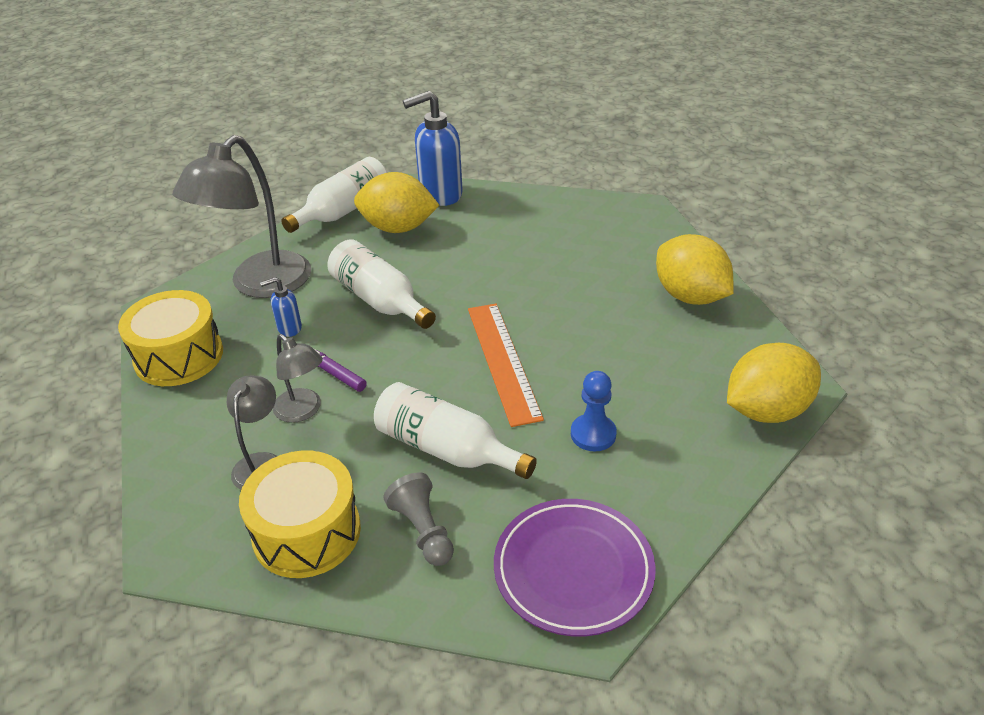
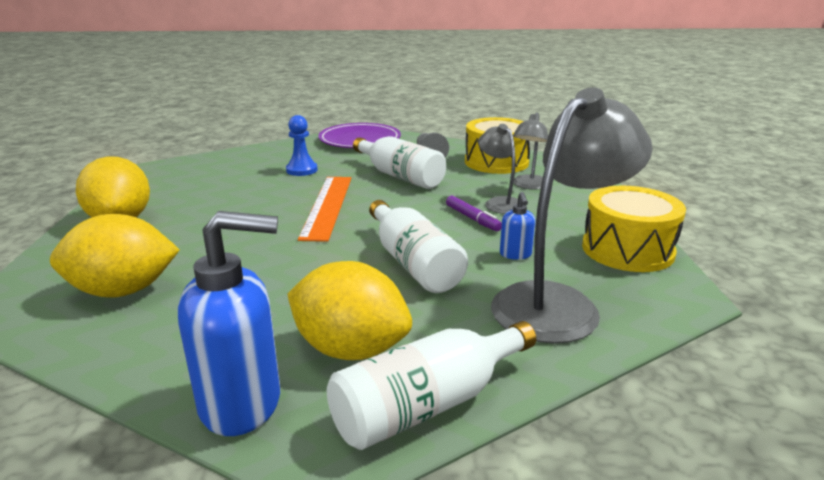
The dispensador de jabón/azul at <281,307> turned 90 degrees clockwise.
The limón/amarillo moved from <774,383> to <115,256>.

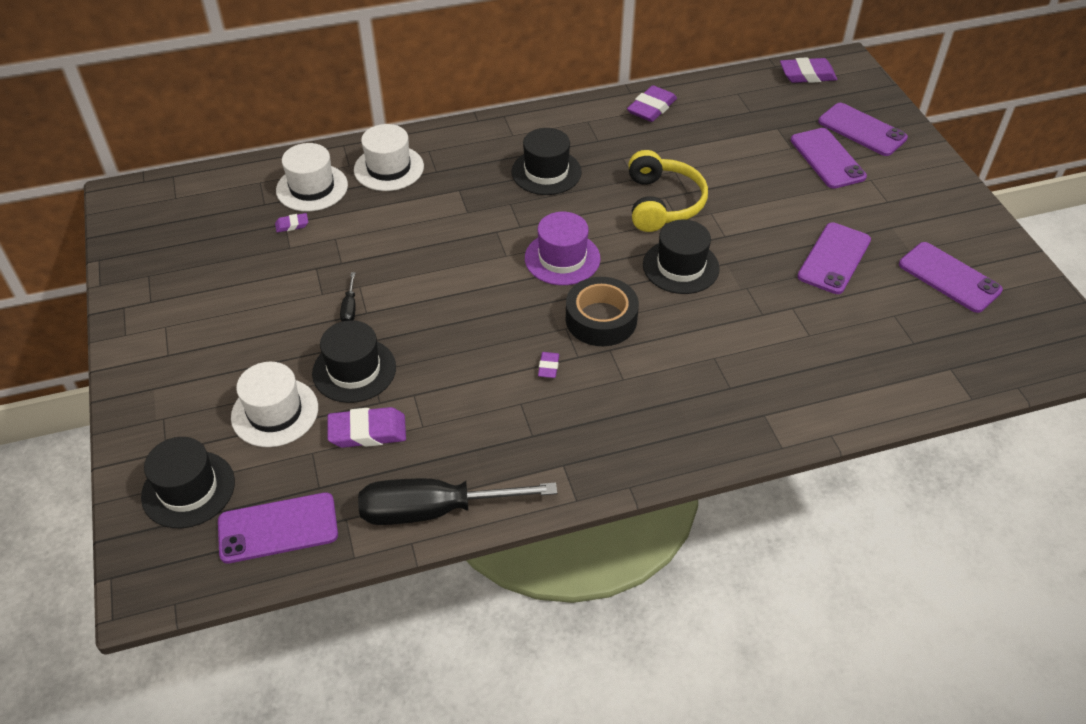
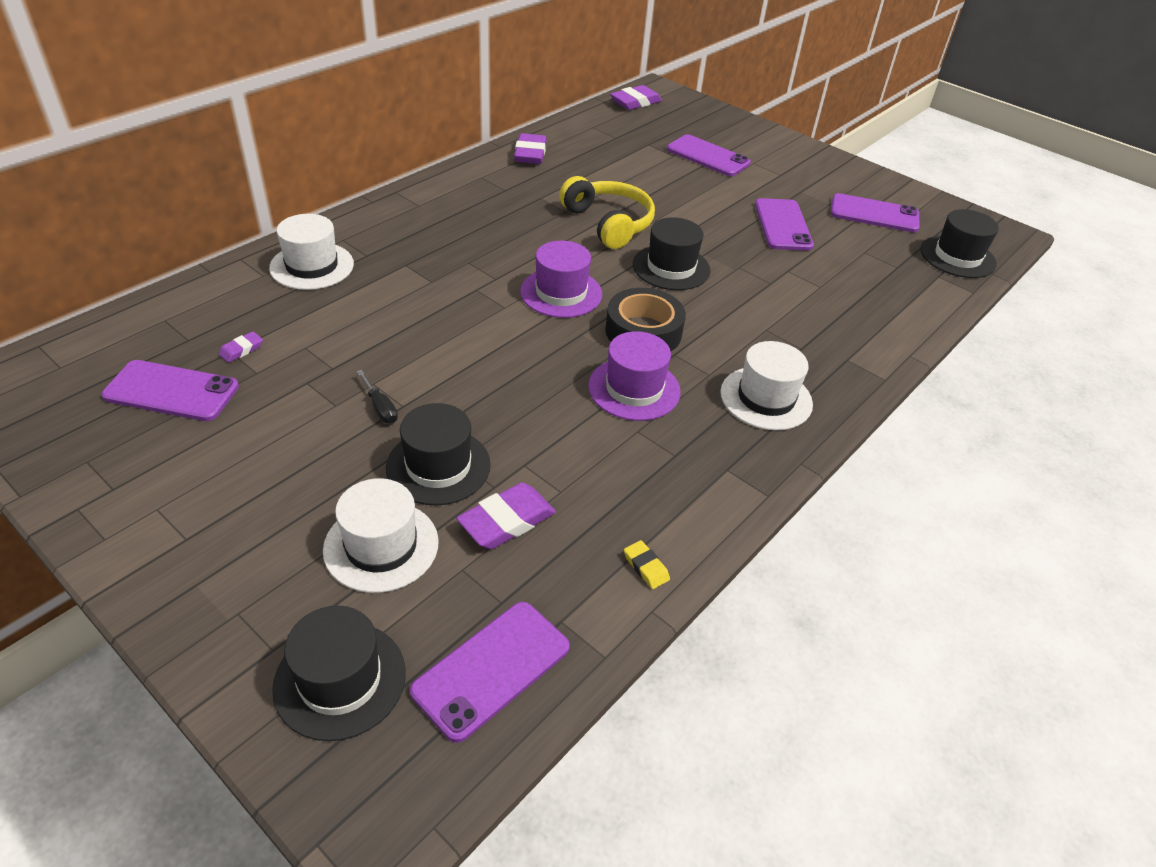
The móvil/morado moved from <863,129> to <170,390>.
The sombrero/negro moved from <547,161> to <959,243>.
The sombrero/blanco moved from <312,177> to <766,385>.
The goma de borrar/morado at <548,365> was replaced by the sombrero/morado at <634,376>.
The destornillador/negro at <457,501> was replaced by the goma de borrar/amarillo at <647,564>.

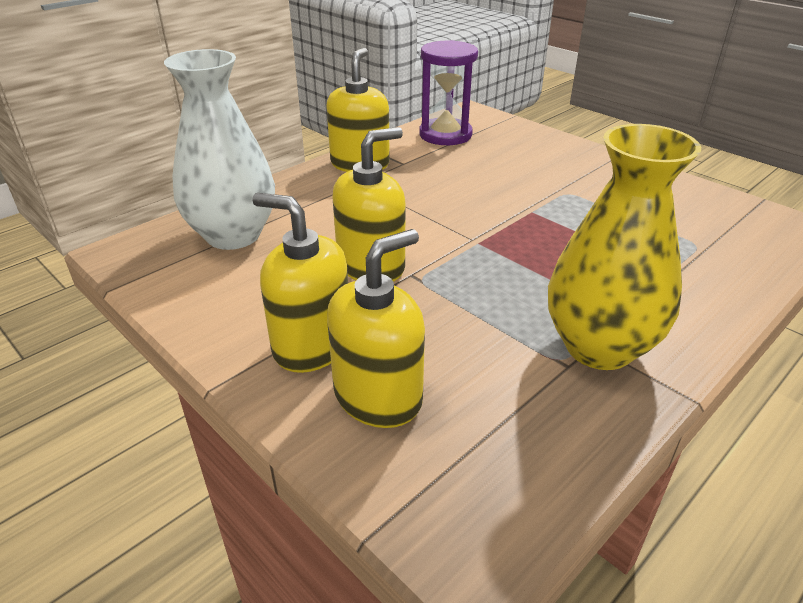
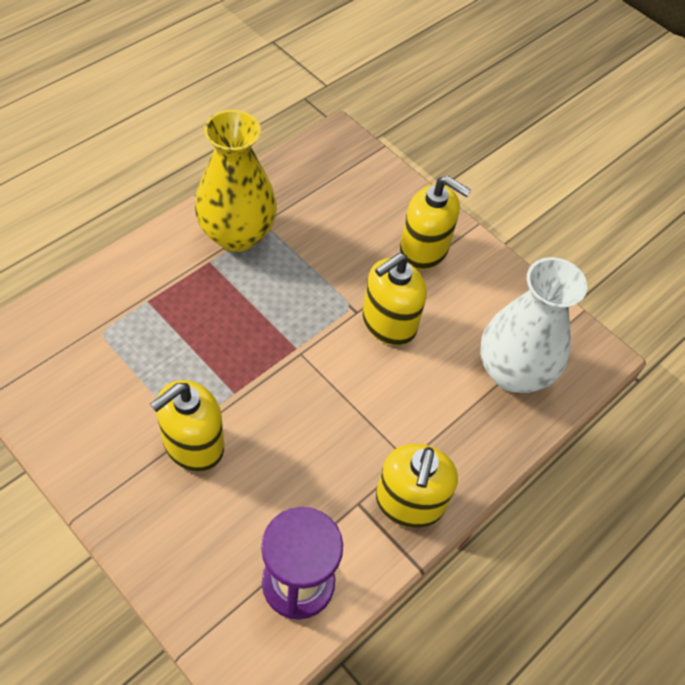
The dispensador de jabón/amarillo moved from <376,328> to <187,426>.

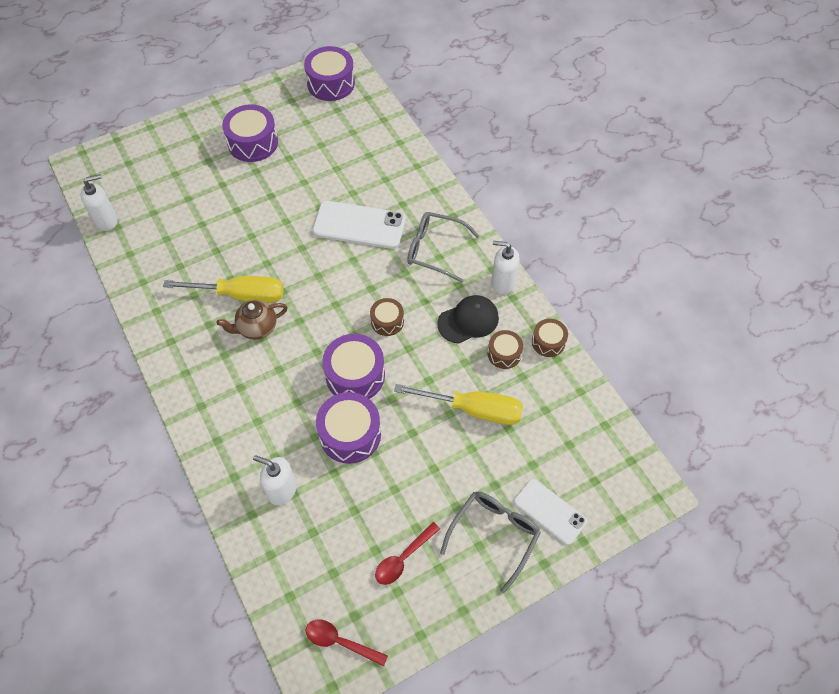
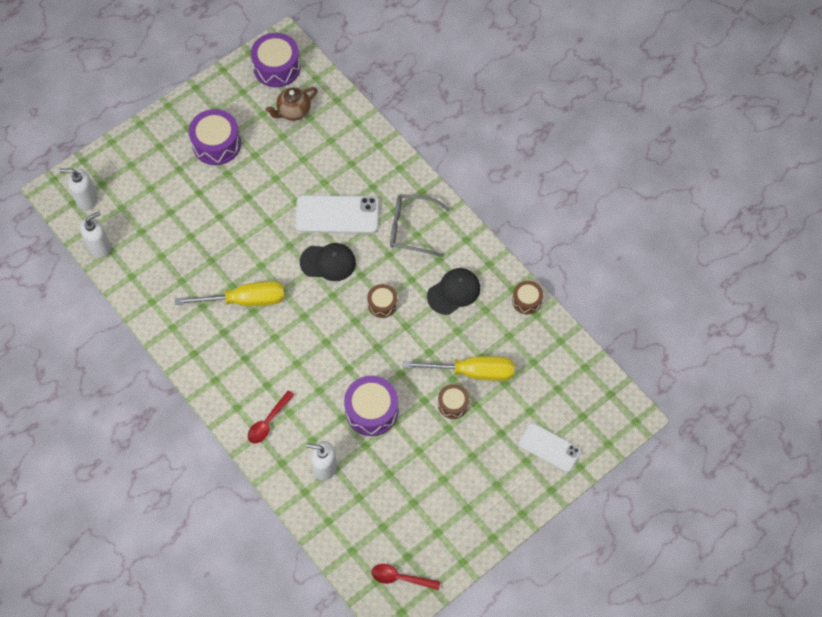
The dispensador de jabón/blanco moved from <505,267> to <79,189>.
The tetera/marrón moved from <252,320> to <292,104>.
The tambor/marrón moved from <505,349> to <453,401>.
The tambor/morado at <353,366> disappeared.
The gafas/gris at <490,542> disappeared.
The cuchara/rojo moved from <407,553> to <271,416>.
The gorra/negro at <328,262> appeared.

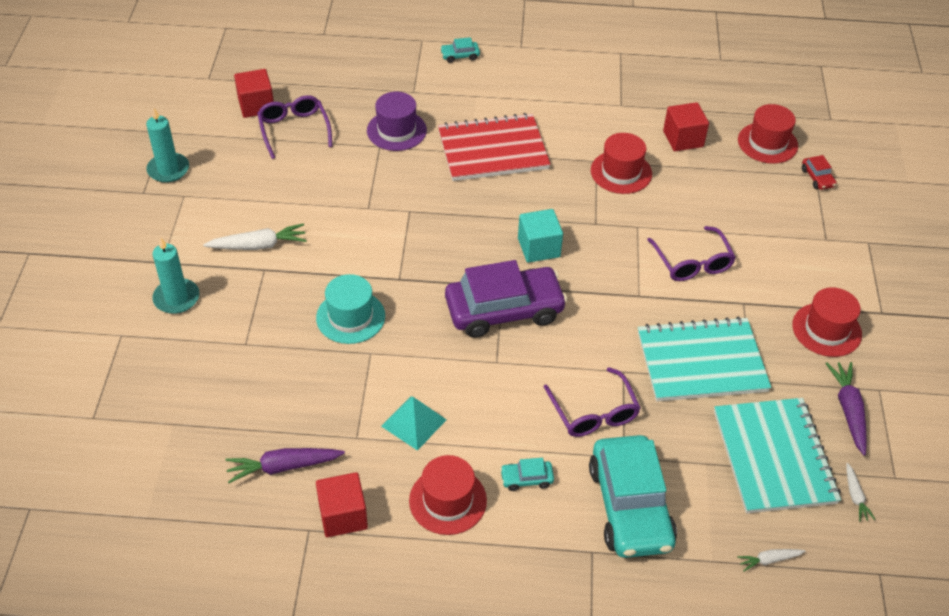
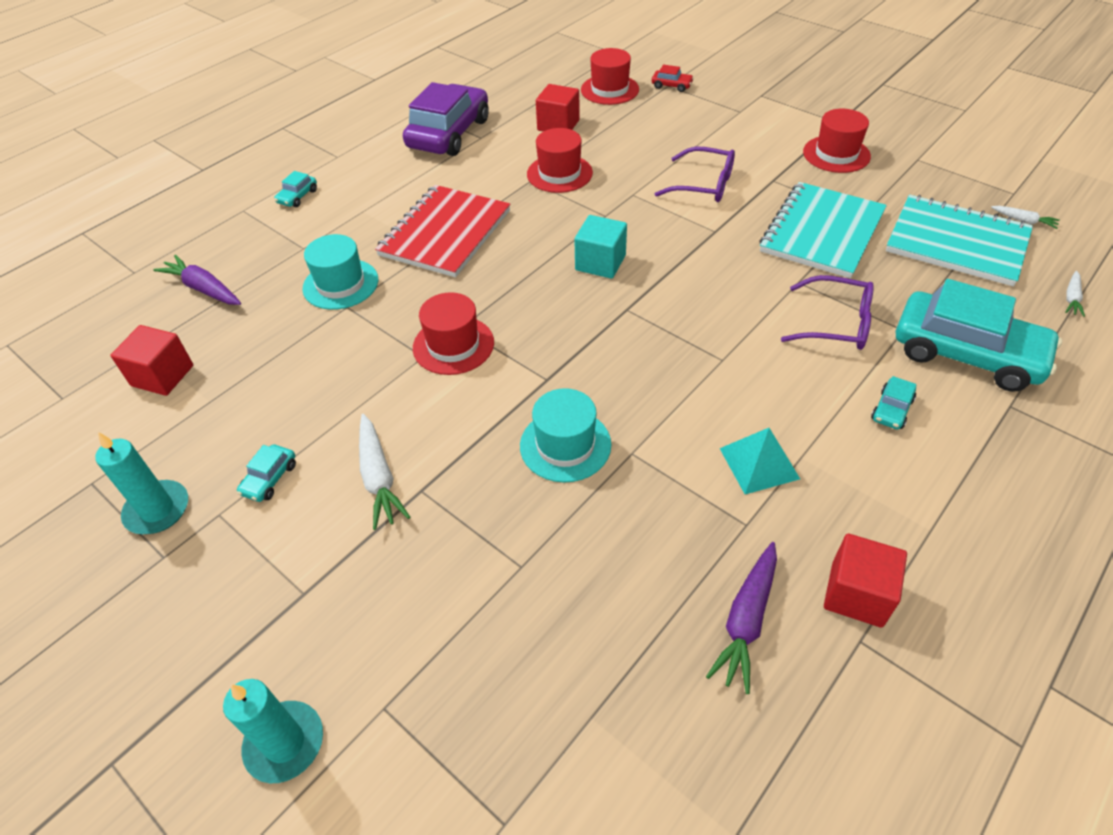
The sombrero/morado at <397,121> became the sombrero/turquesa at <340,272>.
The gafas/morado at <294,127> disappeared.
The zanahoria/blanco at <255,236> turned 135 degrees clockwise.
The vela/turquesa moved from <175,275> to <273,731>.
The coche/morado moved from <506,299> to <446,119>.
The zanahoria/morado moved from <846,409> to <197,280>.
The sombrero/rojo moved from <448,495> to <453,333>.
The coche/turquesa at <266,473> appeared.

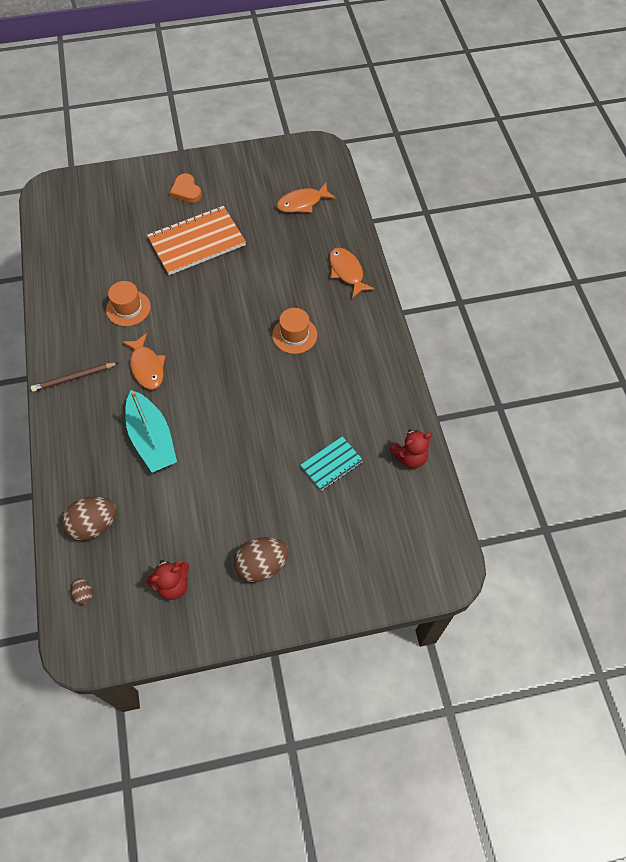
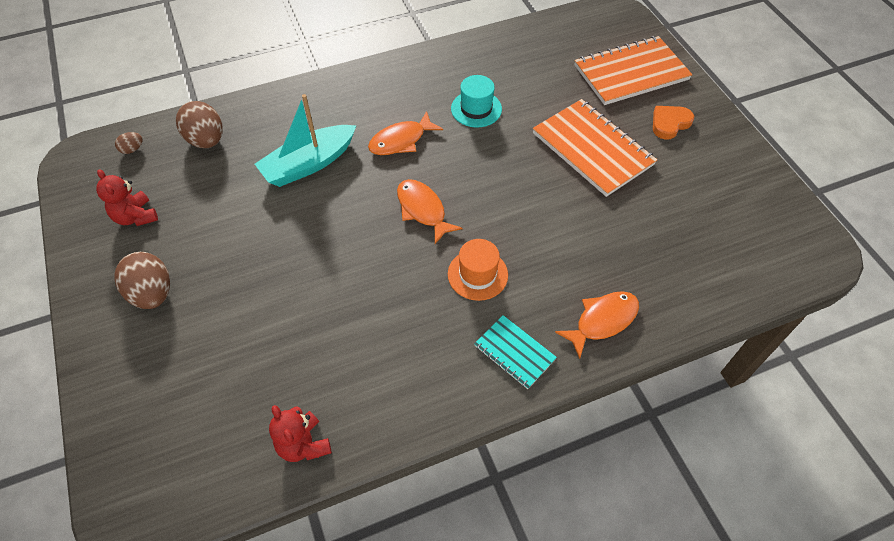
The pez/naranja moved from <306,198> to <430,211>.
The sombrero/naranja at <128,303> became the sombrero/turquesa at <476,101>.
The lápiz/marrón at <74,377> disappeared.
The cuaderno/turquesa moved from <332,463> to <515,352>.
The cuaderno/naranja at <634,70> appeared.

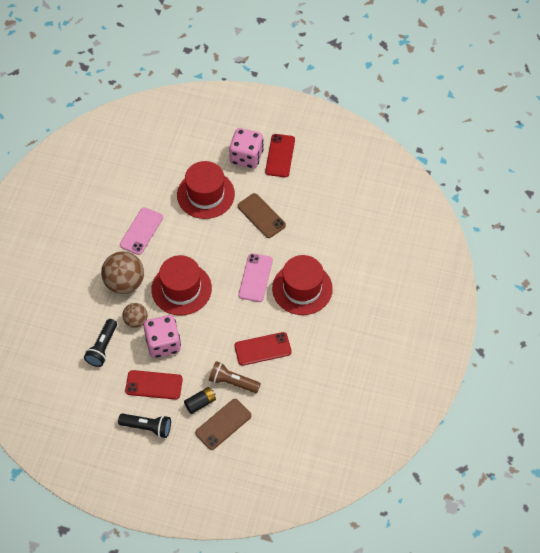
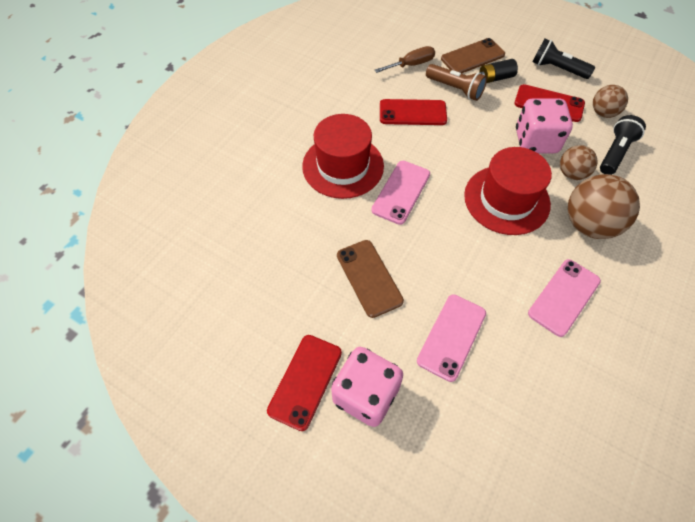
The sombrero/rojo at <206,190> was replaced by the móvil/rosa at <451,338>.
The destornillador/marrón at <405,59> appeared.
The pelota/marrón at <610,101> appeared.

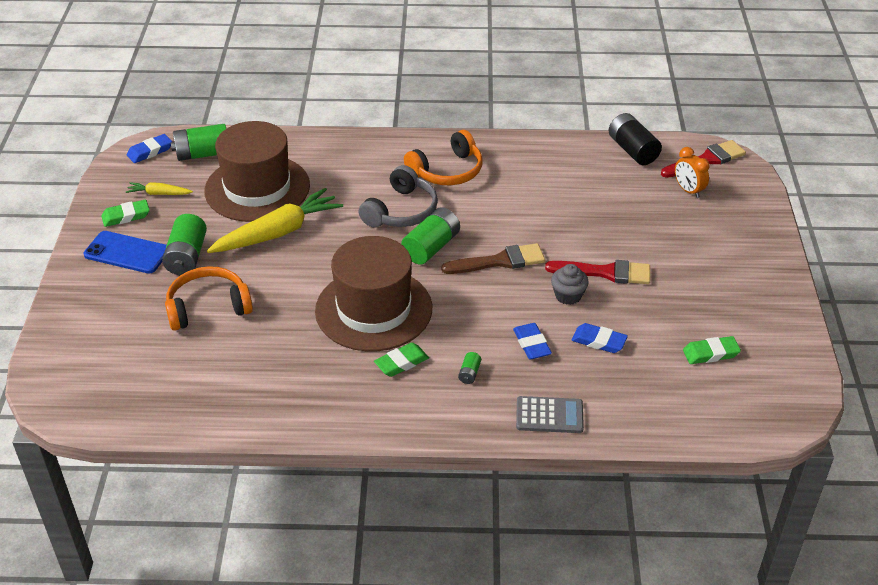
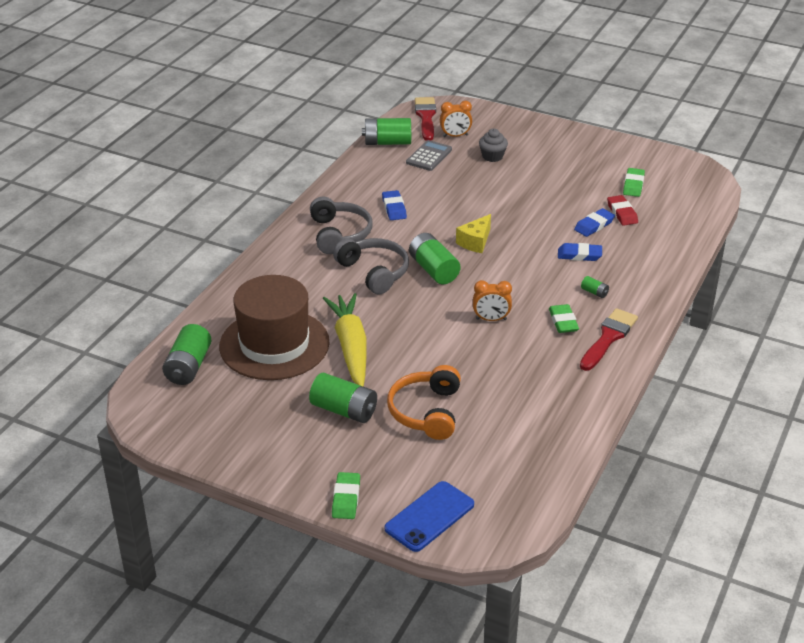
The pila/negro at <635,139> became the pila/verde at <386,131>.
The auriculares/naranja at <443,157> became the auriculares/gris at <341,225>.
The goma de borrar/azul moved from <149,148> to <394,205>.
The zanahoria/amarillo at <159,188> disappeared.
The goma de borrar/verde moved from <125,213> to <346,495>.
The móvil/azul moved from <125,252> to <429,516>.
The sombrero/marrón at <373,293> was replaced by the despertador/naranja at <492,300>.
The pincel/marrón at <493,258> was replaced by the queso/amarillo at <473,233>.
The pincel/rojo moved from <597,272> to <609,339>.
The magdalena/gris moved from <570,284> to <493,145>.
The calculadora/gris moved from <550,414> to <429,155>.
The goma de borrar/rojo at <622,210> appeared.

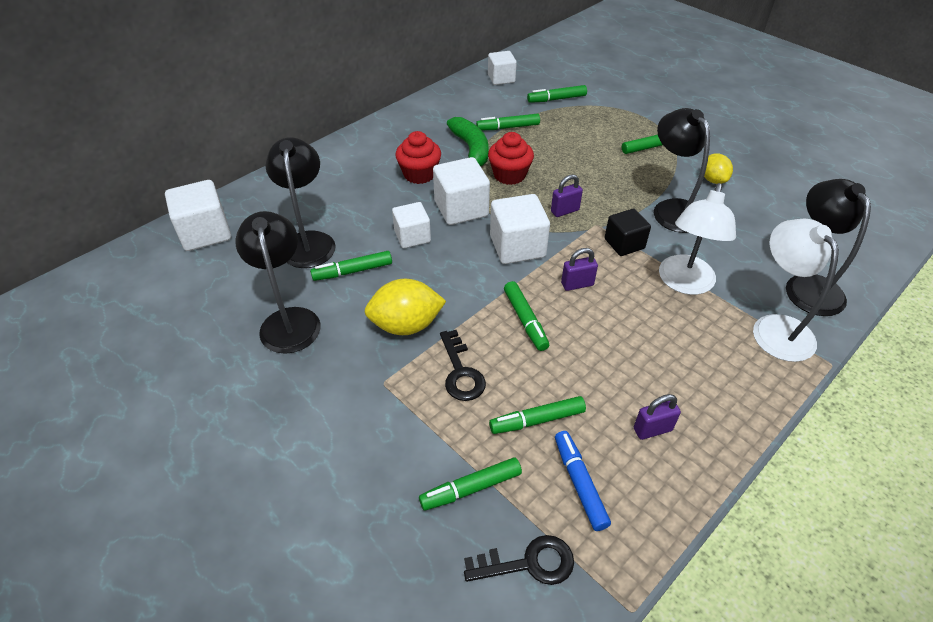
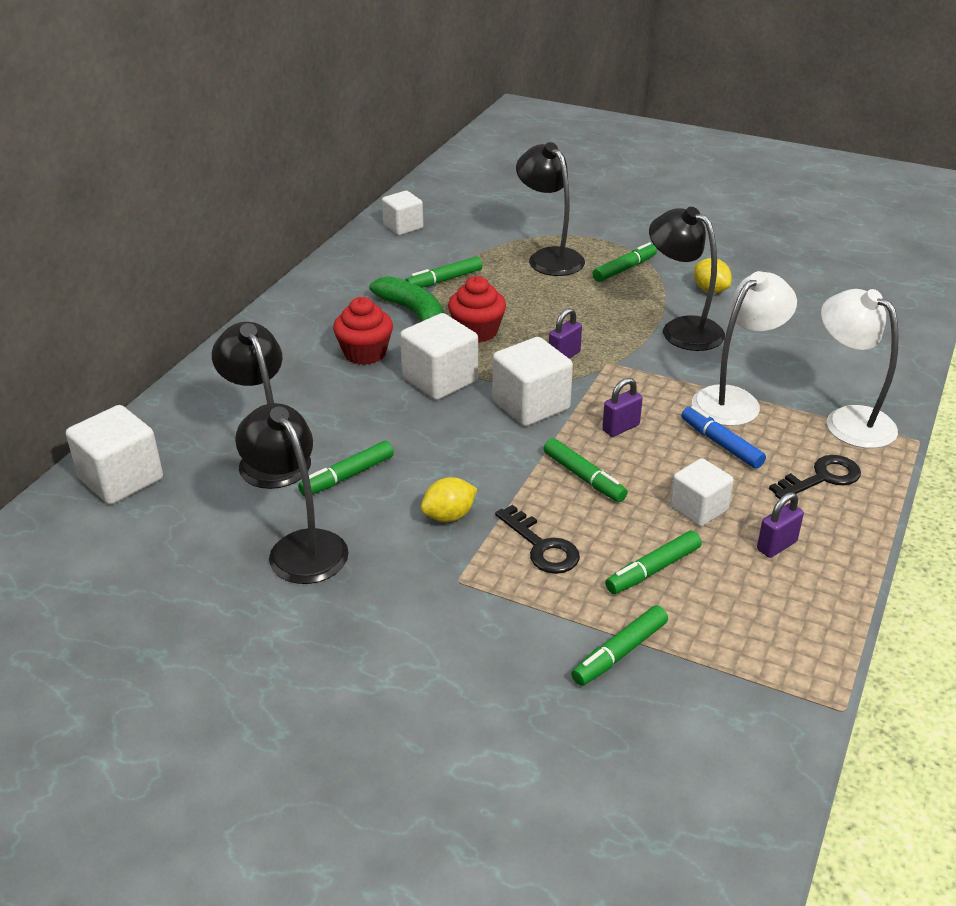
The rotulador/verde at <557,94> disappeared.
The lámpara/negro moved from <828,247> to <550,209>.
The lámpara/blanco at <697,239> turned 135 degrees counterclockwise.
The cubo/blanco moved from <411,225> to <702,492>.
The cubo/negro at <628,232> disappeared.
The limón/amarillo at <405,307> changed to 0.63 times the size.
The rotulador/azul moved from <583,481> to <724,437>.
The llave/negro moved from <519,560> to <815,477>.

